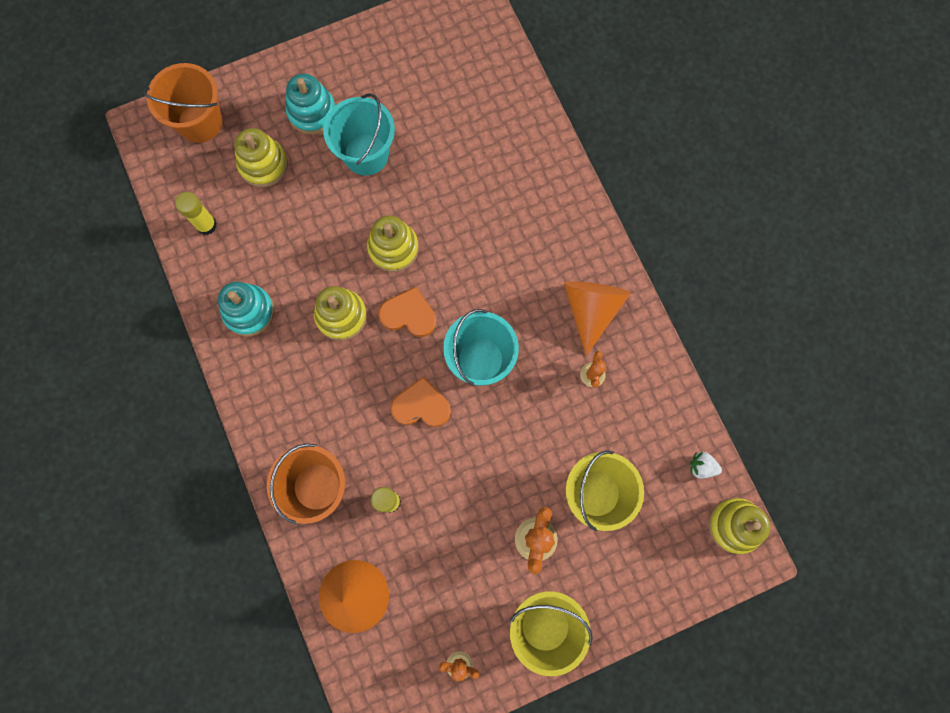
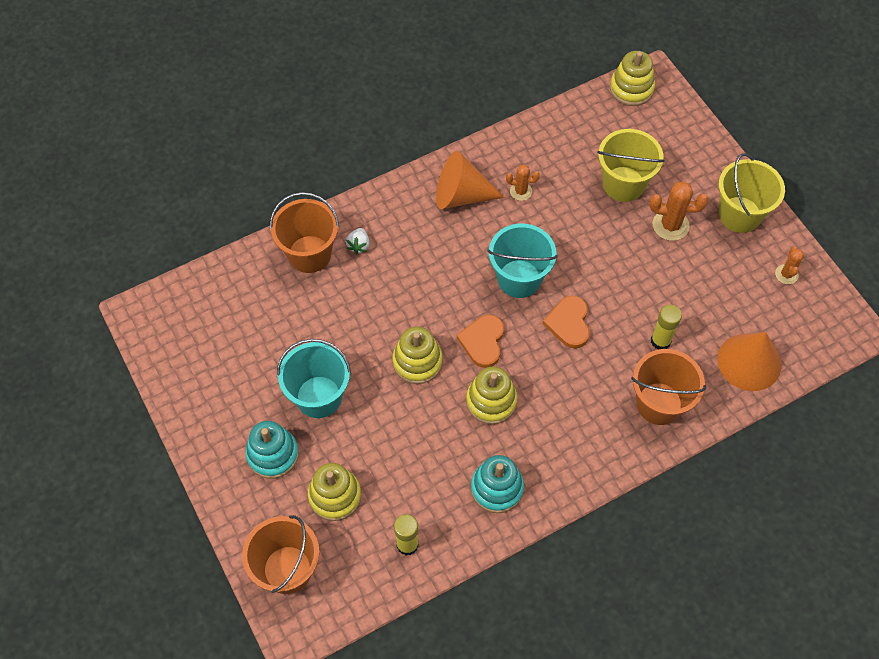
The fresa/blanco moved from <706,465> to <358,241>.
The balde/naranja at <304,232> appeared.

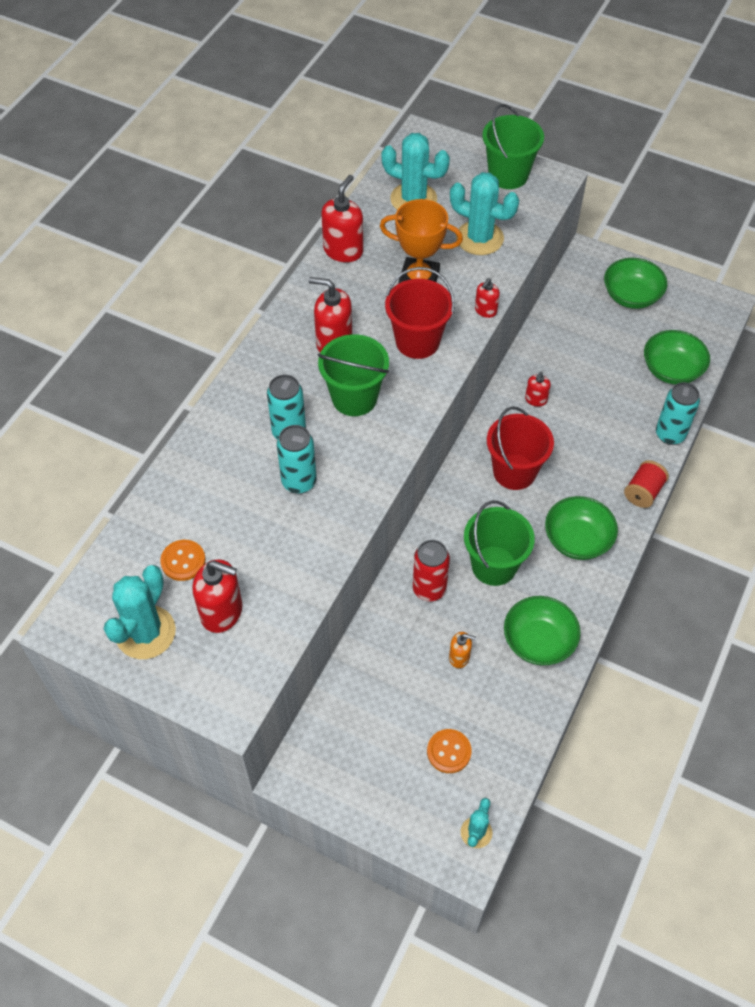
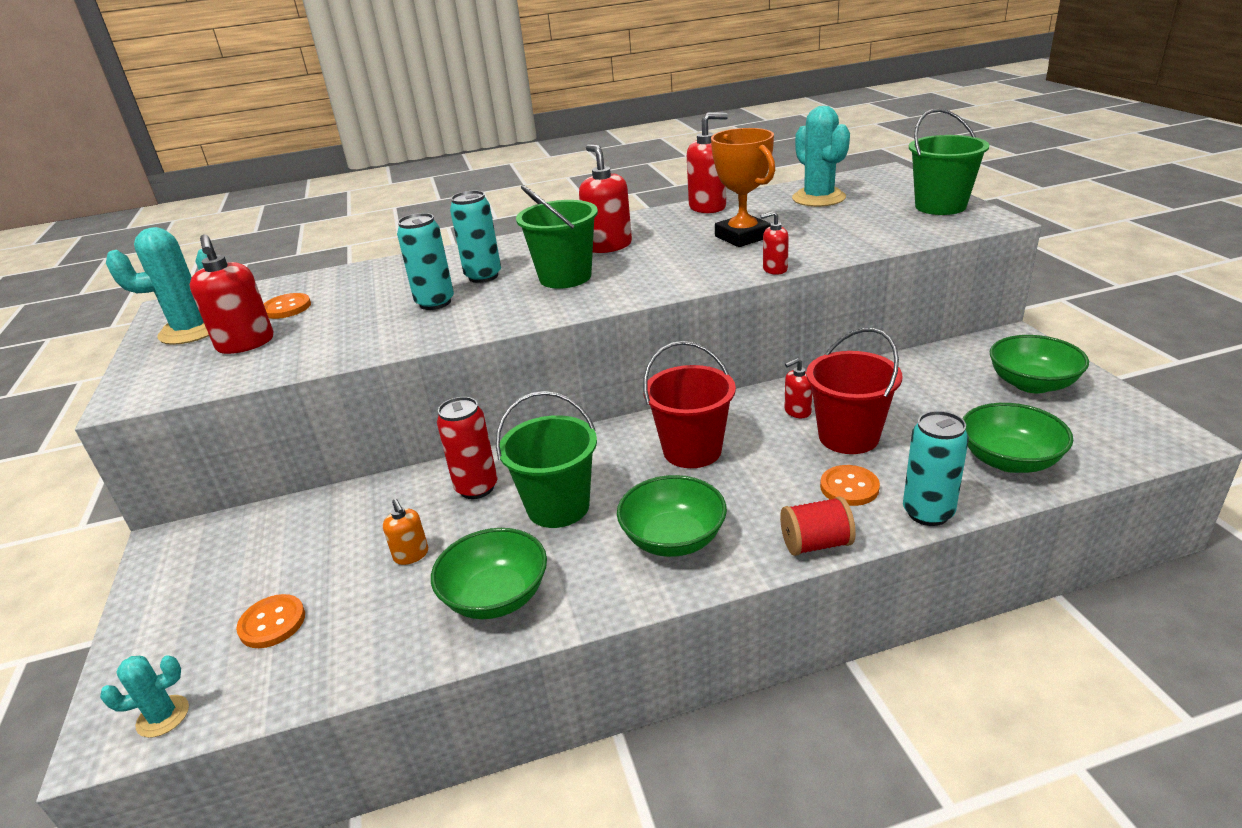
The cactus/turquesa at <484,213> disappeared.
The balde/rojo moved from <420,313> to <854,391>.
The botón/naranja at <850,485> appeared.

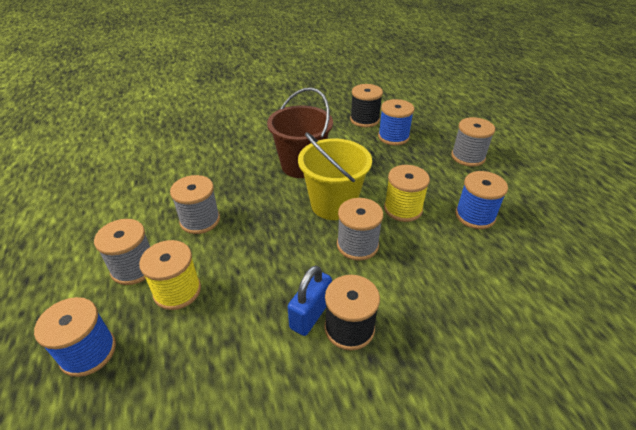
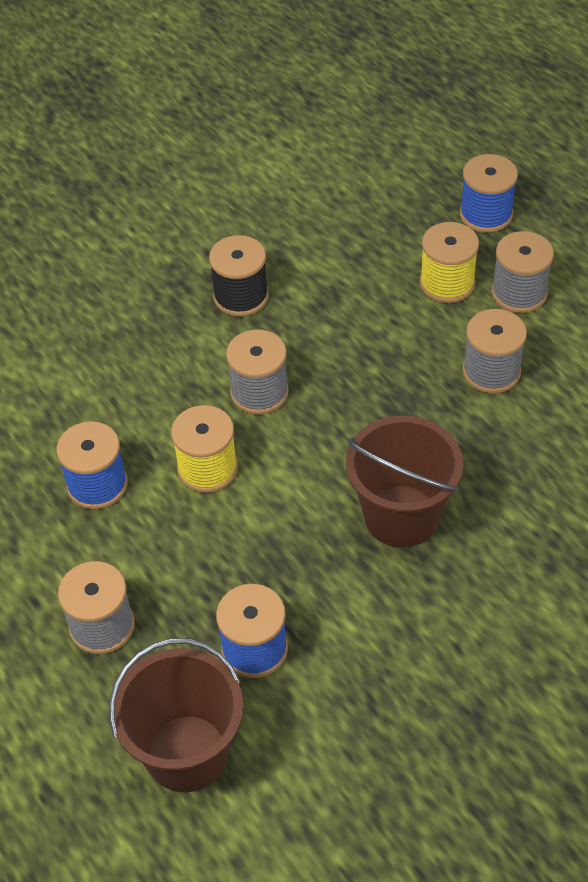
The carrete/negro at <366,105> disappeared.
The balde/amarillo at <335,176> disappeared.
The candado/azul at <309,300> disappeared.
The balde/marrón at <176,715> appeared.

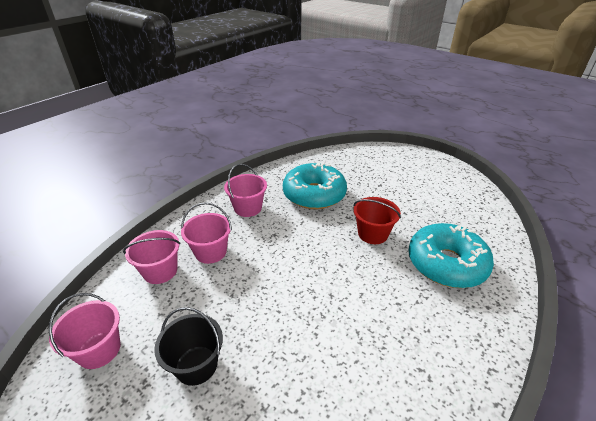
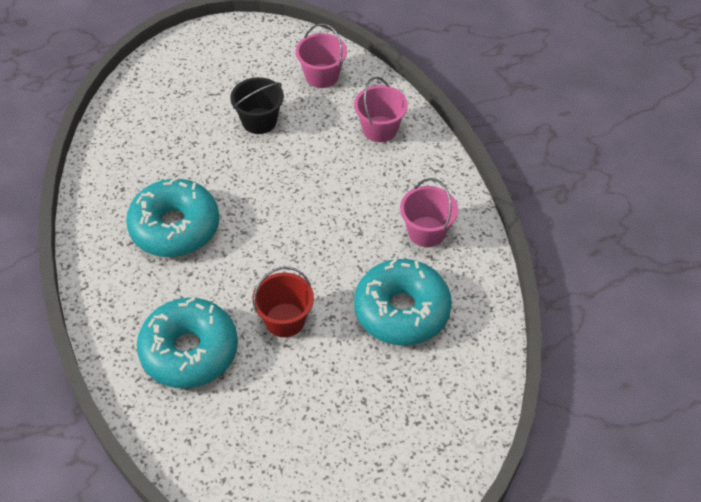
The balde/rosa at <206,233> disappeared.
The rosquilla/turquesa at <172,217> appeared.

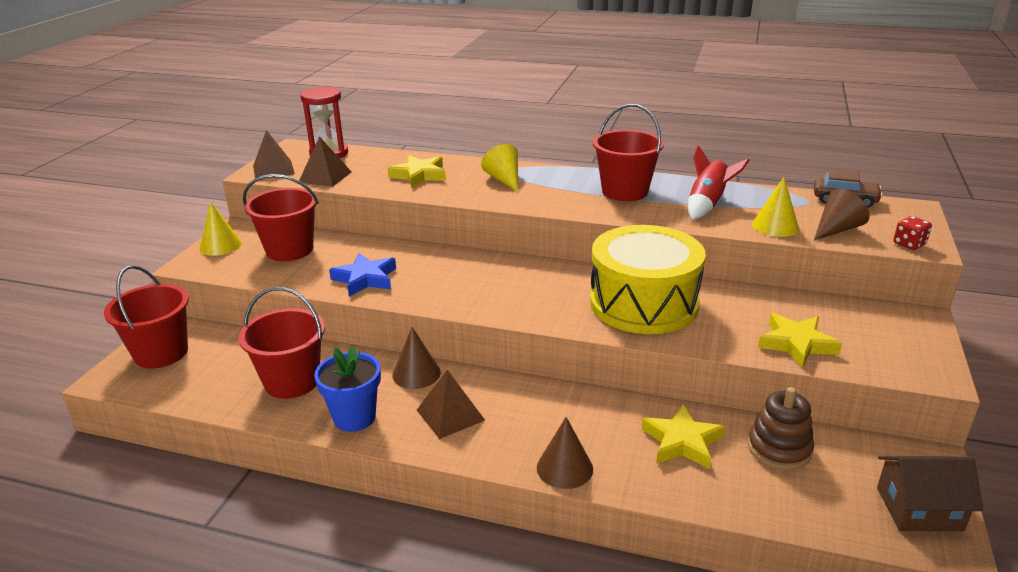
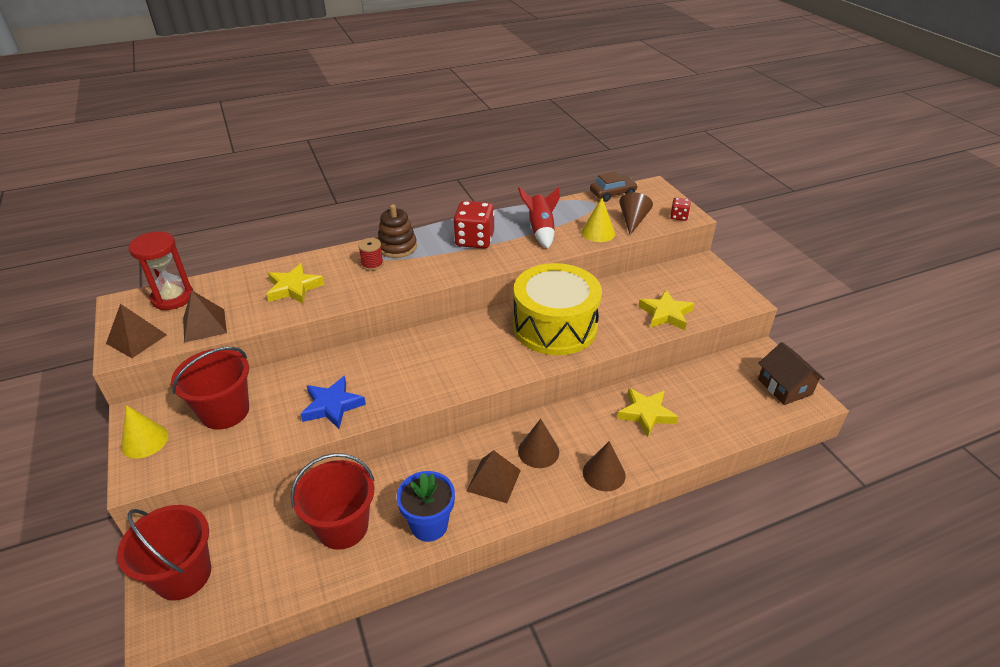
The balde/rojo at <628,152> was replaced by the dado/rojo at <473,225>.
The cono/amarillo at <499,168> was replaced by the carrete/rojo at <371,254>.
The cono/marrón moved from <416,358> to <538,443>.
The juguete apilable/marrón moved from <781,428> to <397,231>.
The casa/marrón at <930,493> turned 75 degrees counterclockwise.

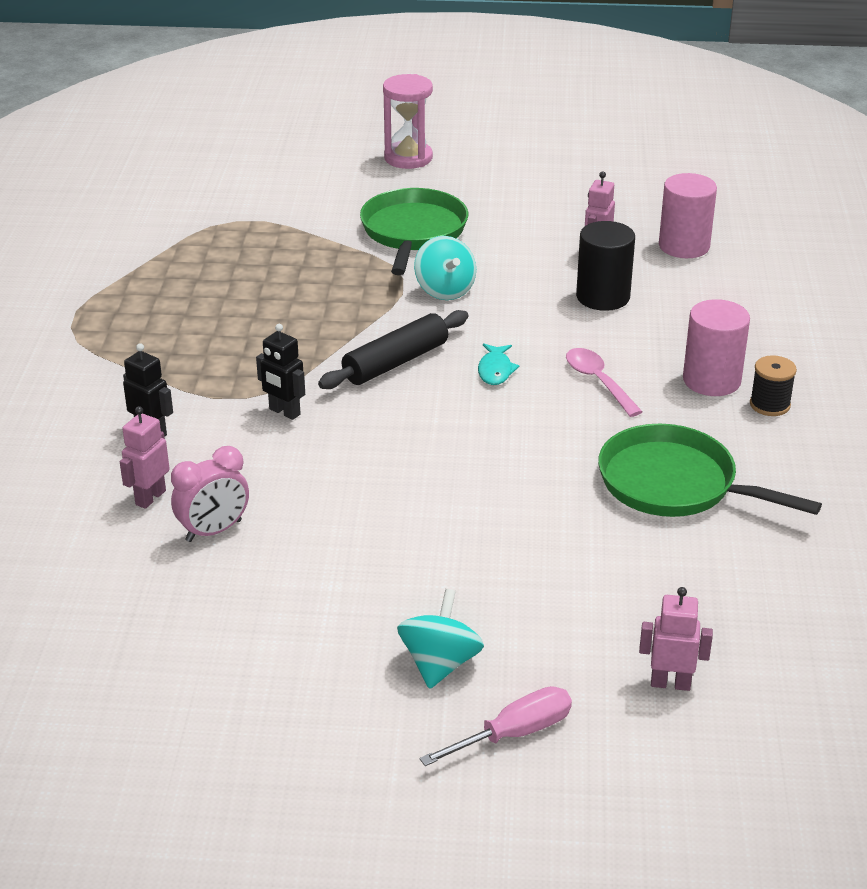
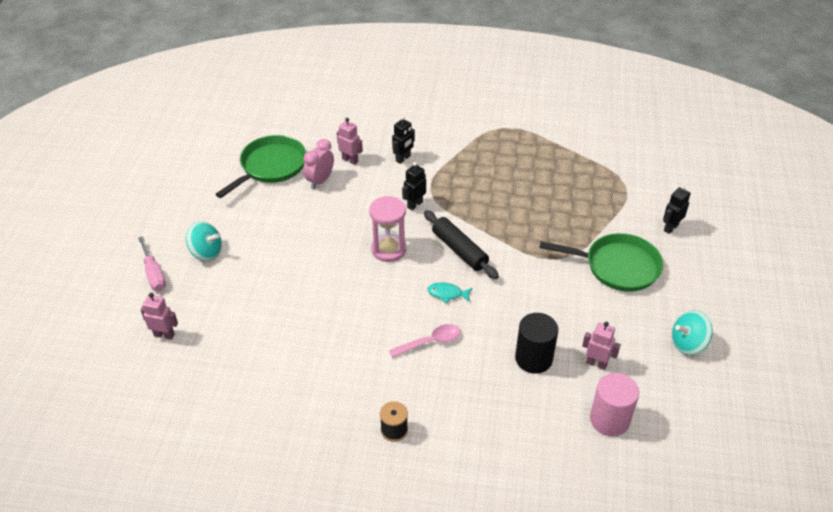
The reloj de arena/rosa moved from <408,121> to <387,229>.
The peonza/turquesa moved from <445,268> to <692,332>.
The cilindro/rosa at <716,347> disappeared.
The sartén/verde moved from <710,470> to <260,166>.
The despertador/rosa at <210,494> turned 60 degrees clockwise.
The robot/rosa at <676,639> turned 90 degrees counterclockwise.
The robot/negro at <677,209> appeared.

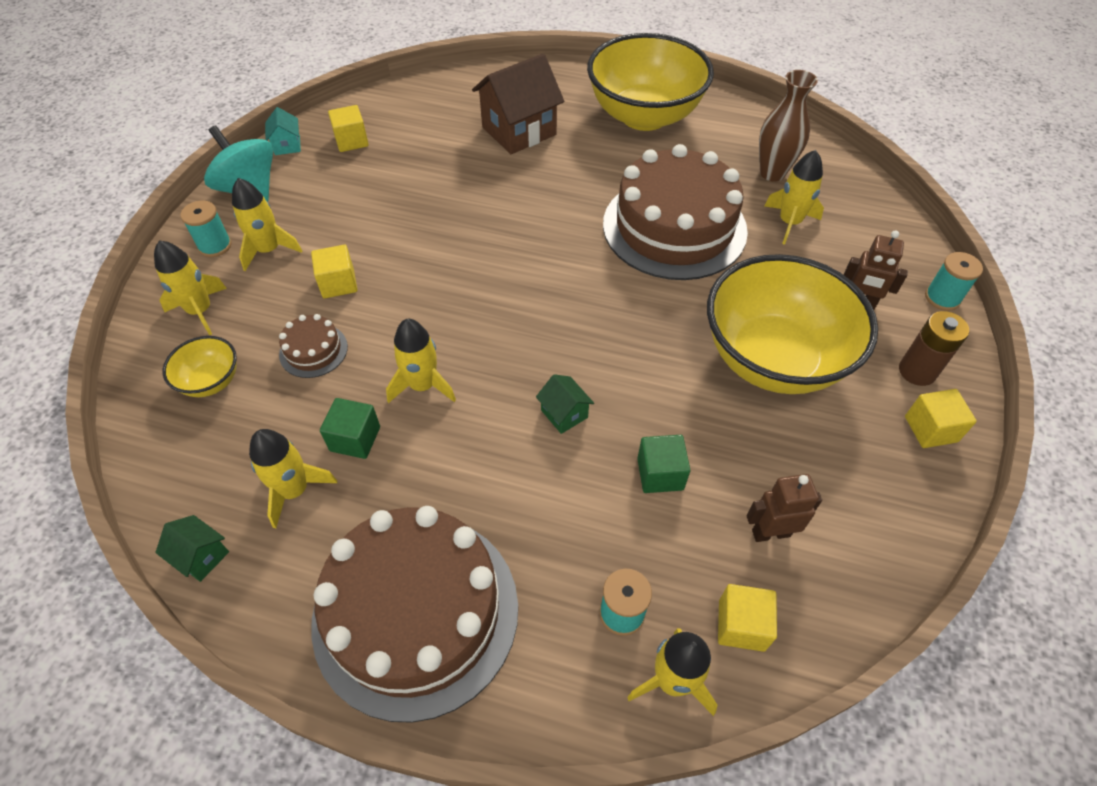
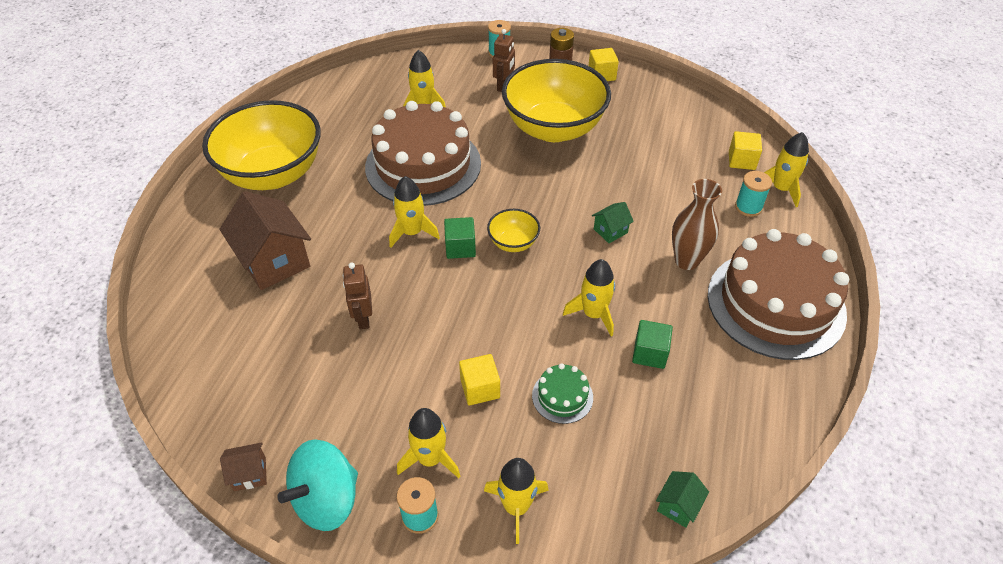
The florero/marrón moved from <788,126> to <697,224>.
The cubo/amarillo at <348,128> disappeared.
The casa/turquesa at <283,131> became the casa/marrón at <243,466>.
The tarta/marrón at <313,346> became the tarta/verde at <562,393>.
The cuenco/amarillo moved from <200,366> to <513,230>.
The cohete/amarillo moved from <293,478> to <414,212>.
The cubo/verde moved from <663,464> to <460,238>.
The robot/marrón moved from <784,508> to <357,295>.
The casa/verde moved from <192,548> to <682,499>.

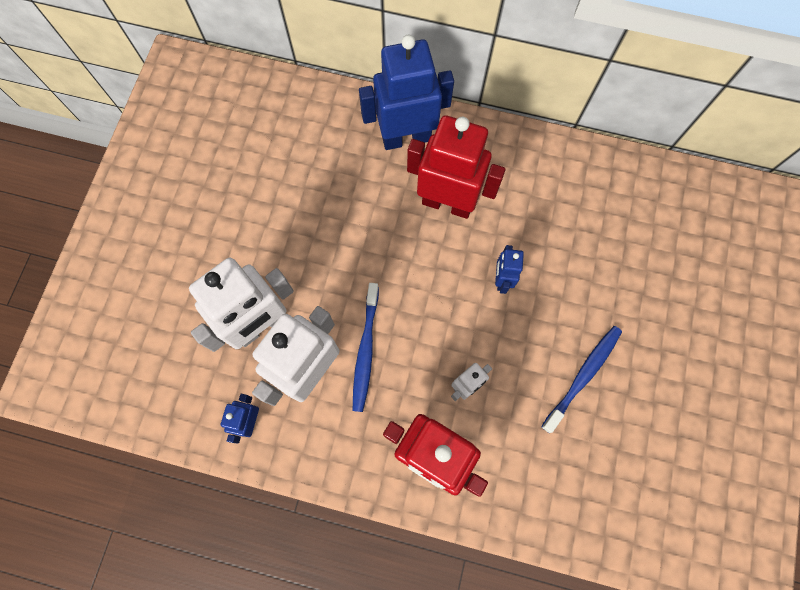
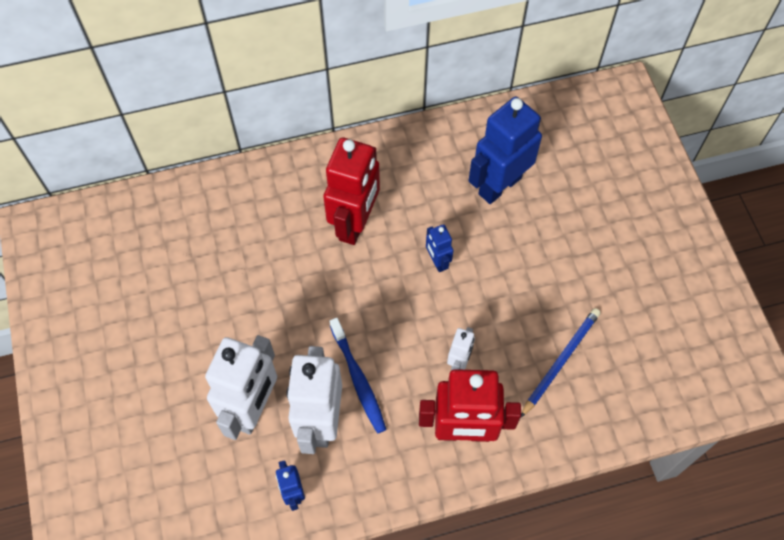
The robot/azul moved from <406,92> to <505,150>.
The robot/rojo at <456,167> turned 120 degrees clockwise.
The cepillo de dientes/azul at <581,379> disappeared.
The lápiz/azul at <561,362> appeared.

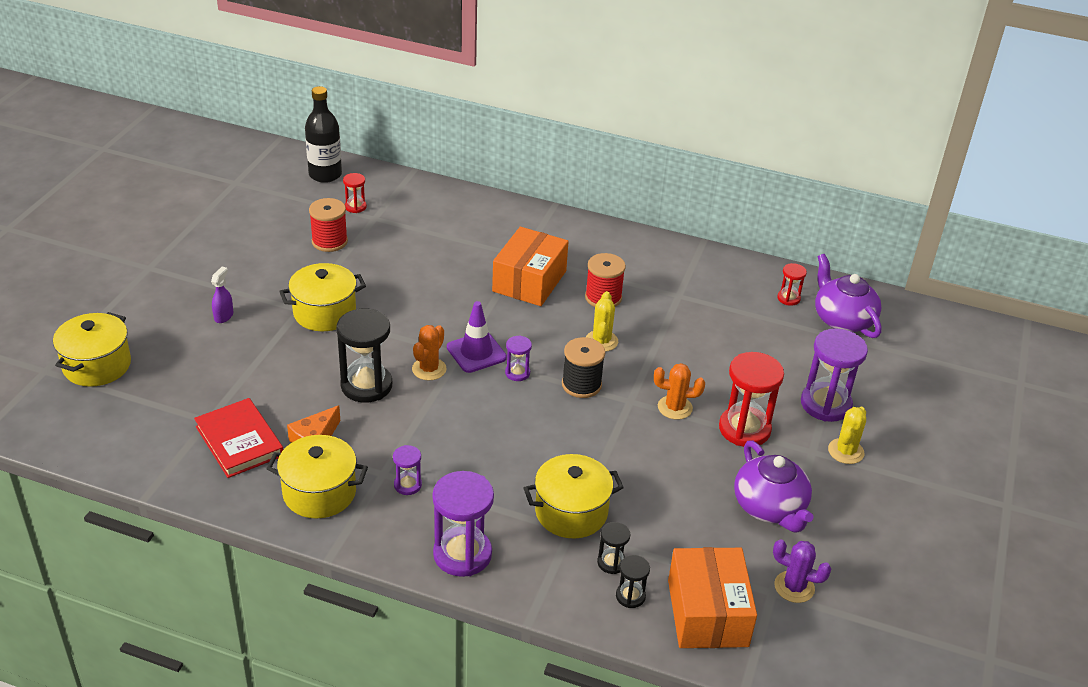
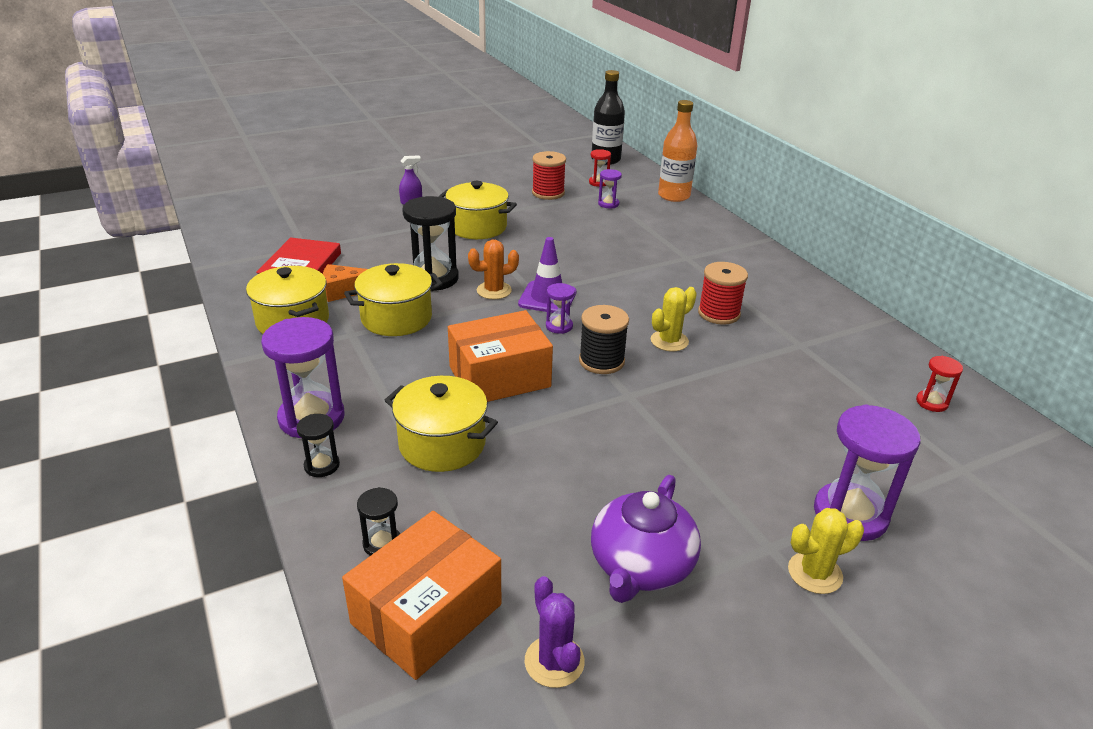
The caja/naranja moved from <530,266> to <500,356>.
The tetera/morado at <848,296> disappeared.
The olla/amarillo moved from <92,349> to <393,299>.
The reloj de arena/rojo at <751,399> disappeared.
The cactus/naranja at <679,391> disappeared.
The reloj de arena/morado moved from <407,470> to <610,188>.
The reloj de arena/negro moved from <613,548> to <318,445>.
The botella/naranja at <677,151> appeared.

